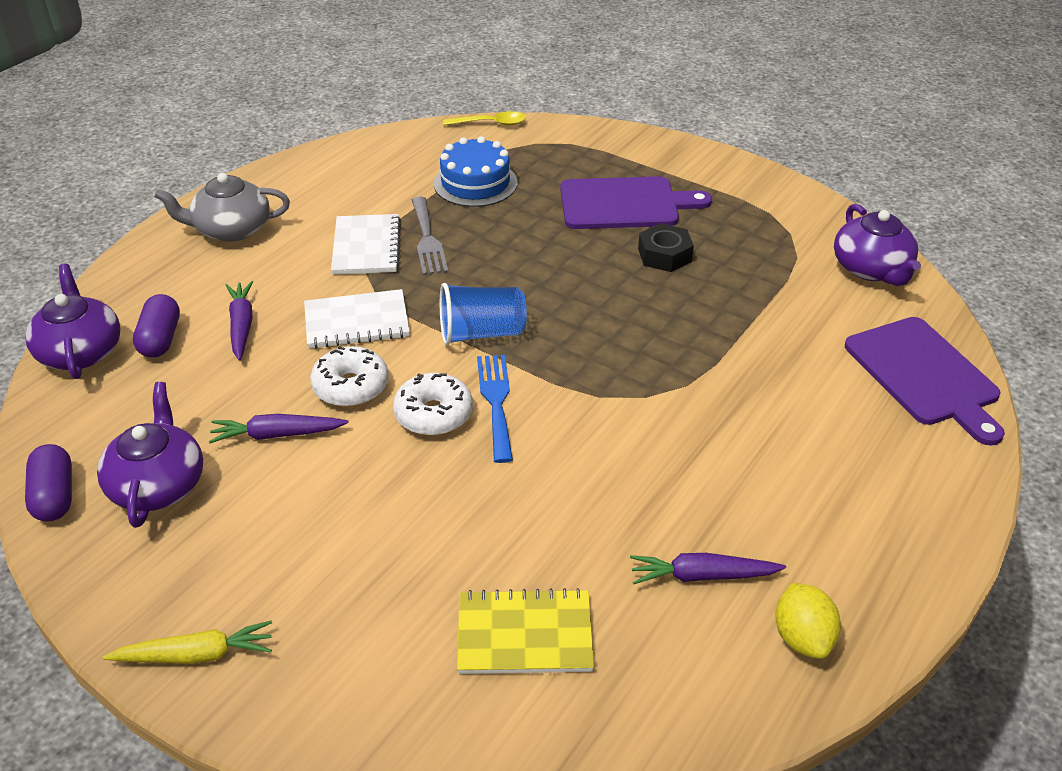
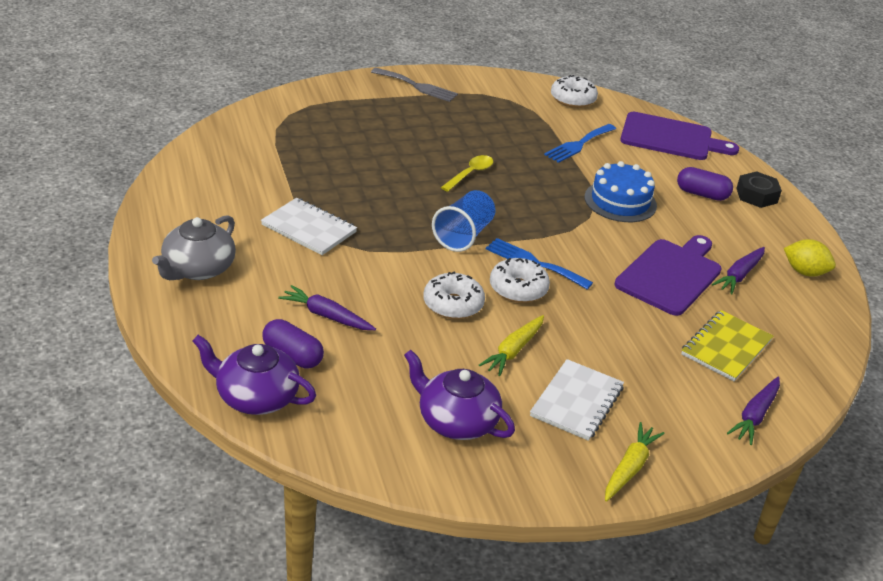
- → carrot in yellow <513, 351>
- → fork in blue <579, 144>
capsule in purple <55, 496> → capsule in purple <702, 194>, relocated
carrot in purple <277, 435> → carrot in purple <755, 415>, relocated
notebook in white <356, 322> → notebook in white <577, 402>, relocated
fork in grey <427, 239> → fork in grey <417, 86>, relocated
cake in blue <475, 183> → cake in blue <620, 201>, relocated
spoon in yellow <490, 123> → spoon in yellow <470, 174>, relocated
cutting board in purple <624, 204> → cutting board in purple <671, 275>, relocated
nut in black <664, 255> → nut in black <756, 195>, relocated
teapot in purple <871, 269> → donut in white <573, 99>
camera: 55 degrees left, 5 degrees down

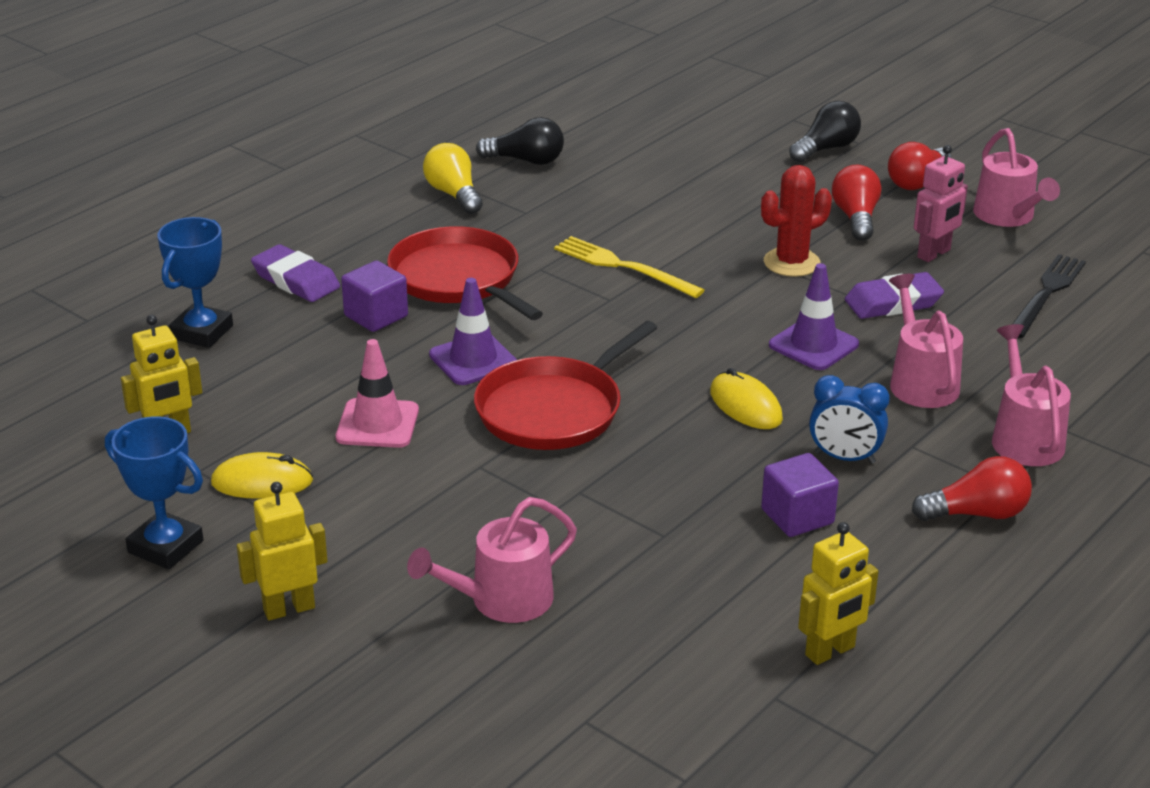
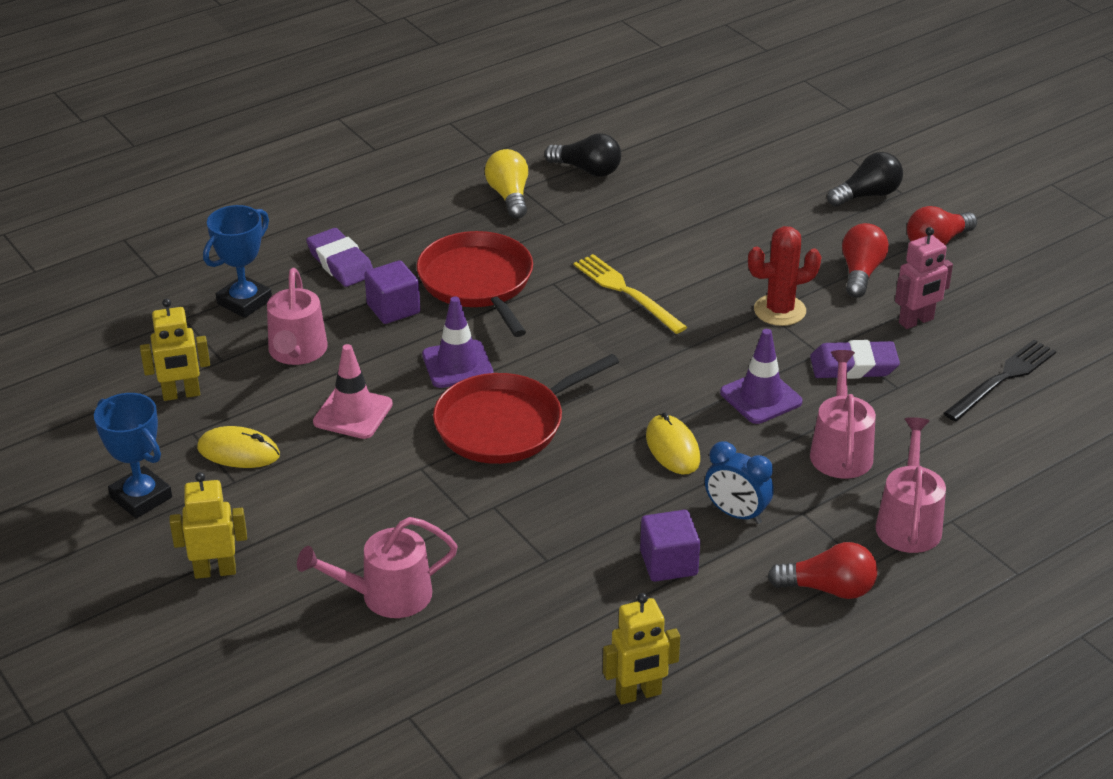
watering can in pink <1007, 216> → watering can in pink <297, 352>, relocated
camera: 15 degrees right, 5 degrees up

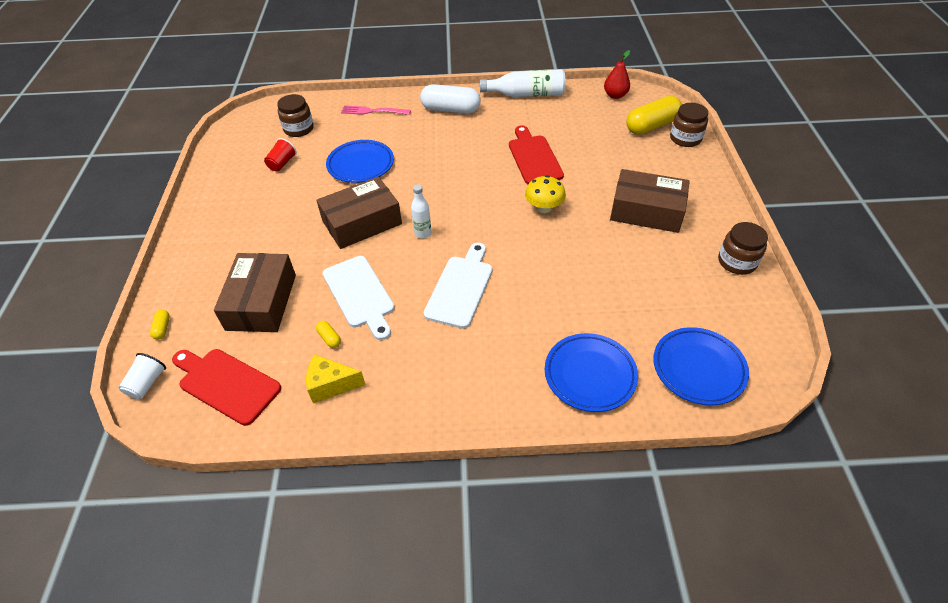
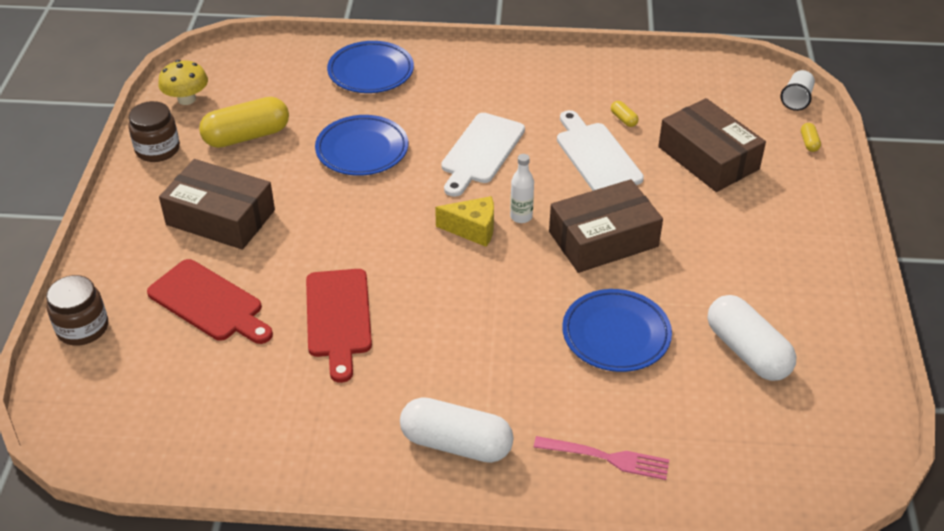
jar in brown <299, 129> → -
bottle in white <526, 94> → -
pear in red <615, 95> → -
cutting board in red <226, 384> → cutting board in red <209, 303>, relocated
cheese in yellow <331, 385> → cheese in yellow <473, 229>, relocated
mushroom in yellow <544, 208> → mushroom in yellow <186, 99>, relocated
capsule in yellow <651, 126> → capsule in yellow <247, 136>, relocated
plate in blue <698, 368> → plate in blue <362, 150>, relocated
cup in red <282, 163> → capsule in white <747, 351>
box in brown <261, 302> → box in brown <708, 158>, 45 degrees counterclockwise
camera: 175 degrees left, 5 degrees down

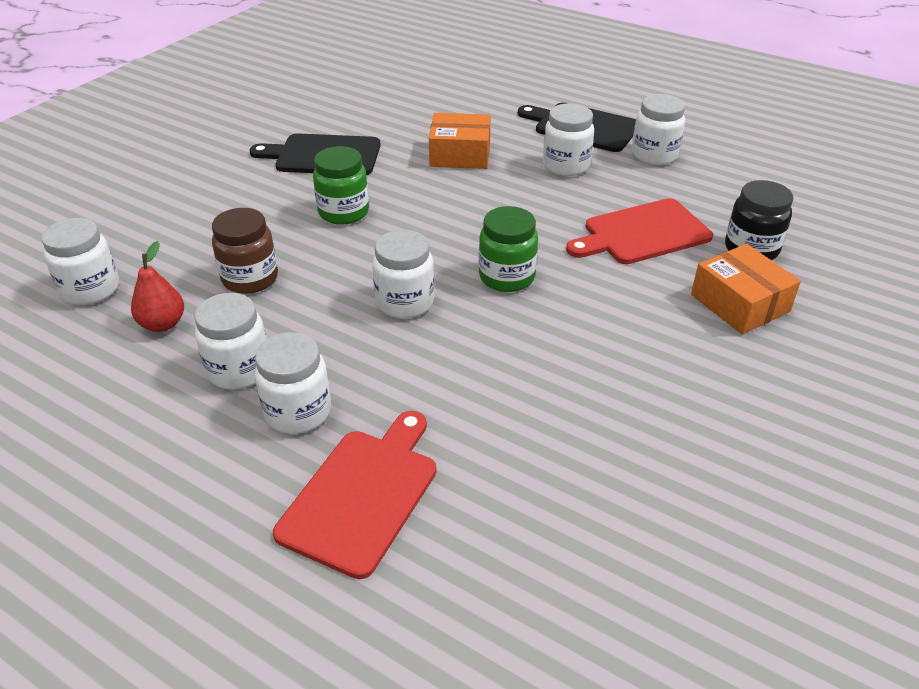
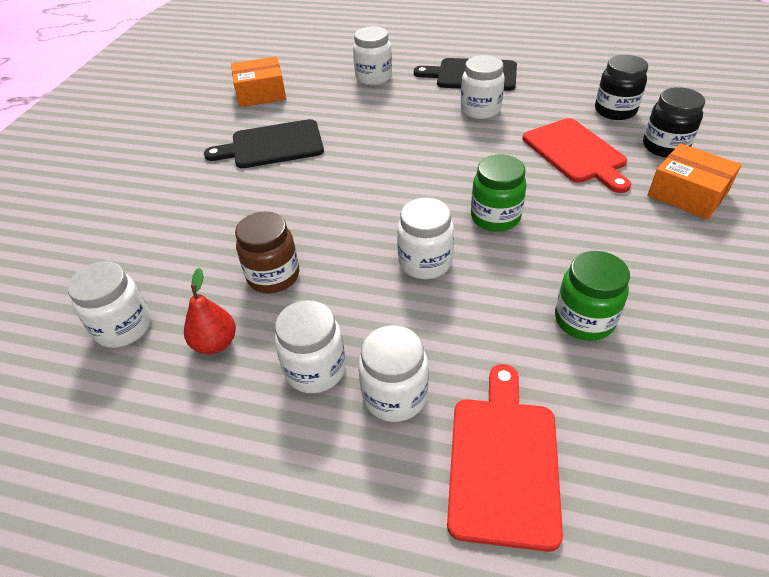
- → jar in black <615, 111>
jar in green <343, 212> → jar in green <584, 320>, relocated
box in orange <460, 154> → box in orange <261, 93>, relocated
jar in white <654, 155> → jar in white <373, 77>, relocated
cutting board in red <642, 233> → cutting board in red <576, 153>, 75 degrees counterclockwise
camera: 15 degrees left, 5 degrees up

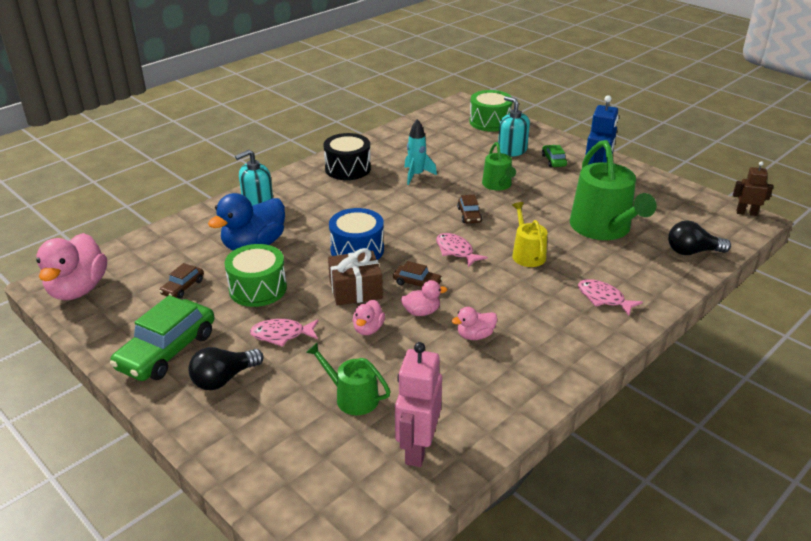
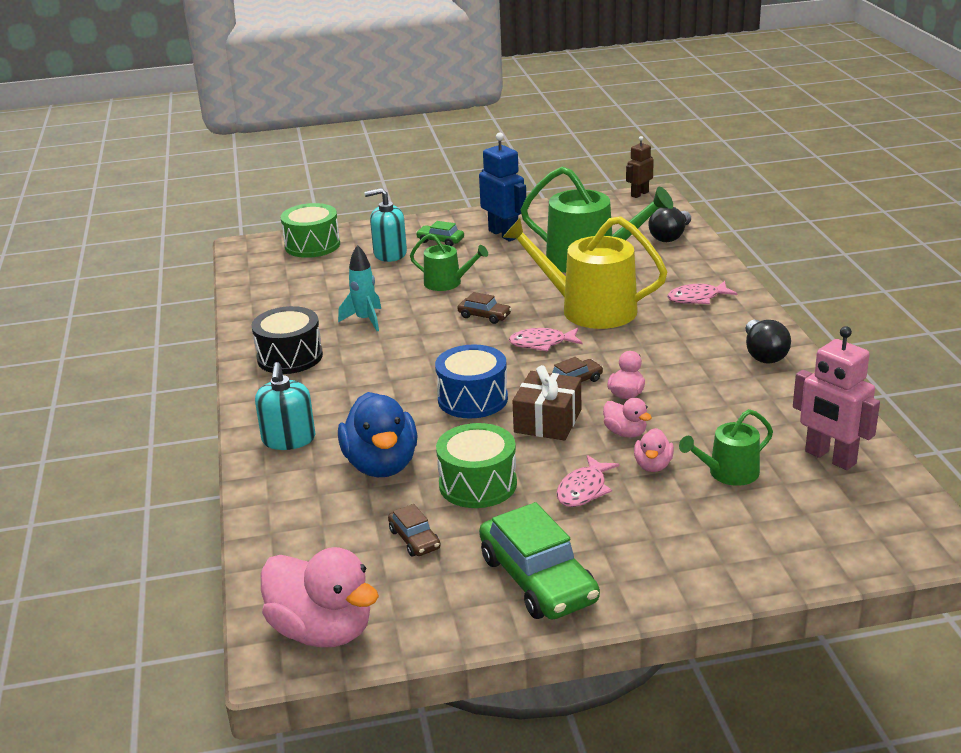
light bulb in black <224, 379> → light bulb in black <763, 354>, relocated
duck in pink <475, 335> → duck in pink <653, 465>, relocated
watering can in yellow <527, 254> → watering can in yellow <589, 309>, x1.88
camera: 55 degrees left, 5 degrees down

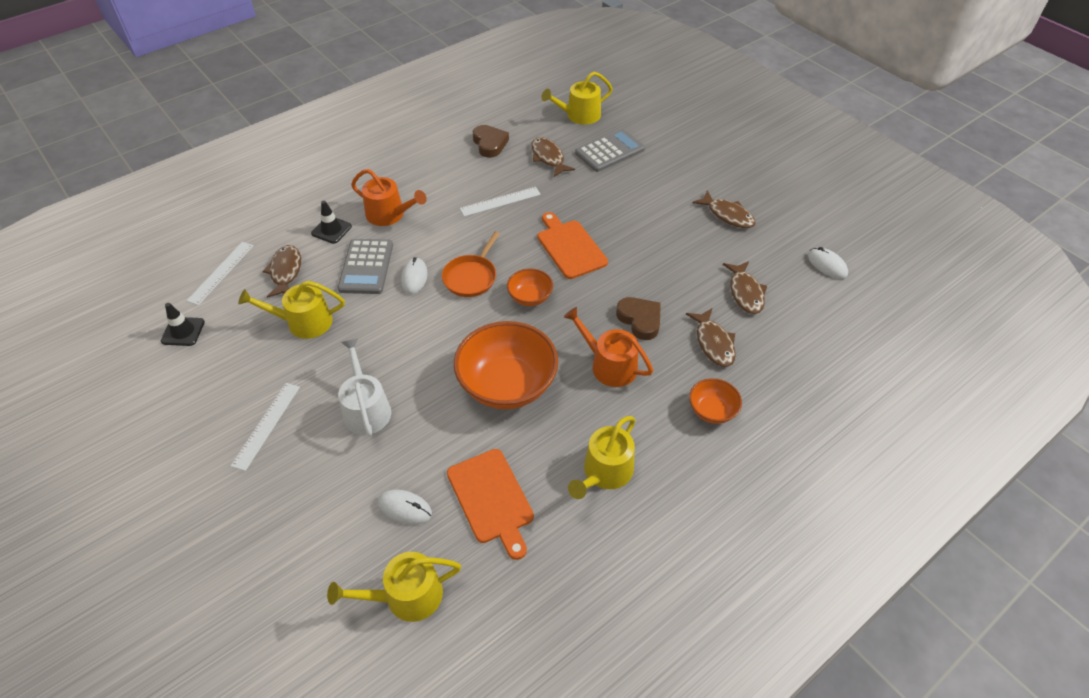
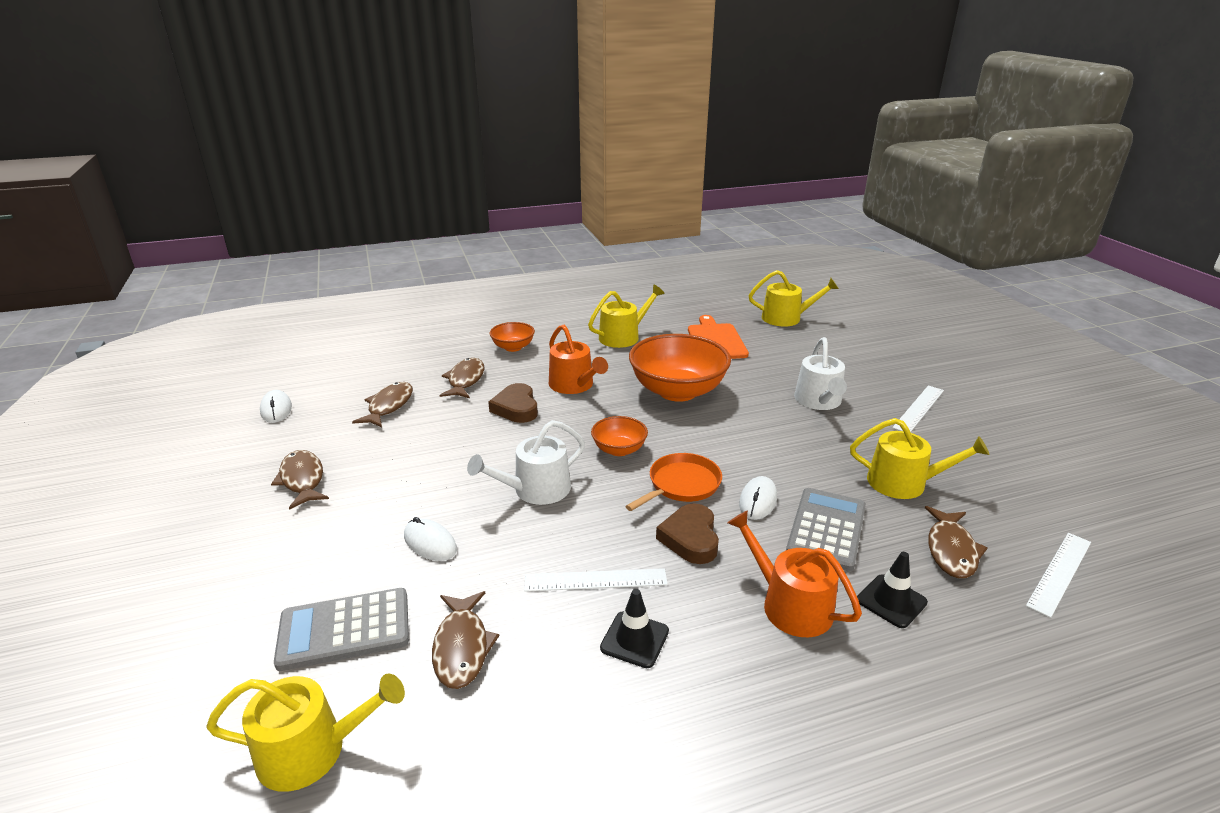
traffic cone in black <183, 331> → traffic cone in black <634, 639>, relocated
mouse in white <405, 508> → mouse in white <430, 543>, relocated
heart in brown <490, 144> → heart in brown <690, 538>, relocated
cutting board in orange <570, 247> → watering can in white <536, 490>
camera: 160 degrees left, 20 degrees down

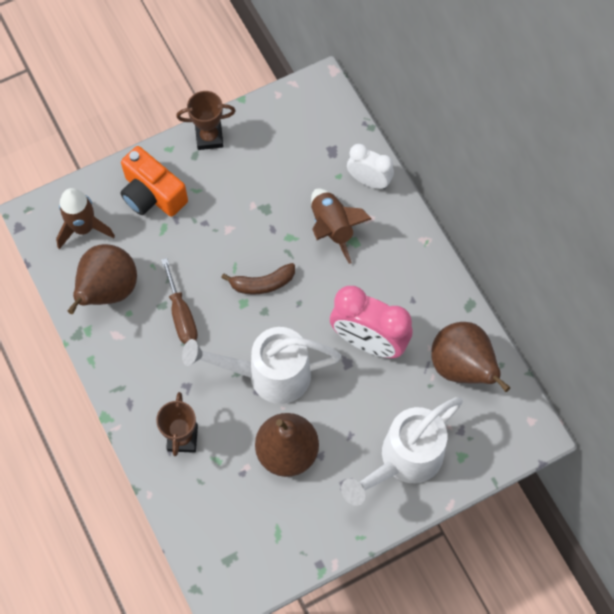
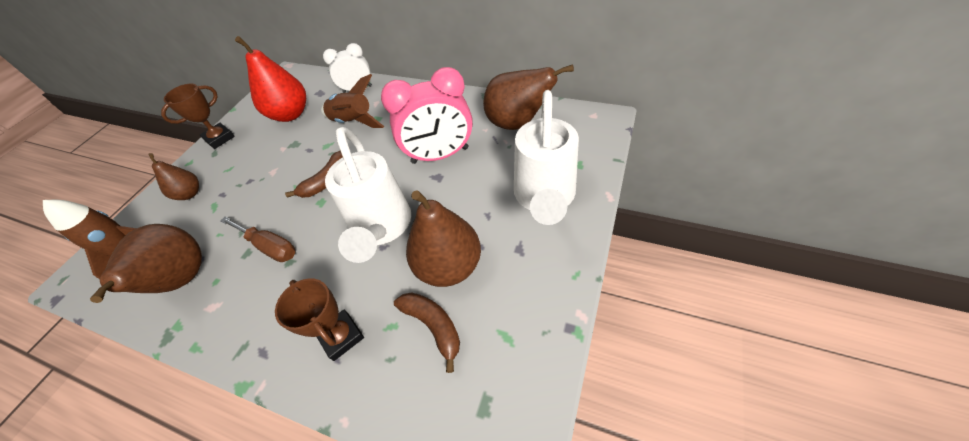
- → pear in red <290, 114>
- → banana in brown <433, 326>
camera in orange <152, 194> → pear in brown <190, 194>
watering can in white <268, 375> → watering can in white <382, 229>, 60 degrees counterclockwise
camera: 35 degrees left, 15 degrees down

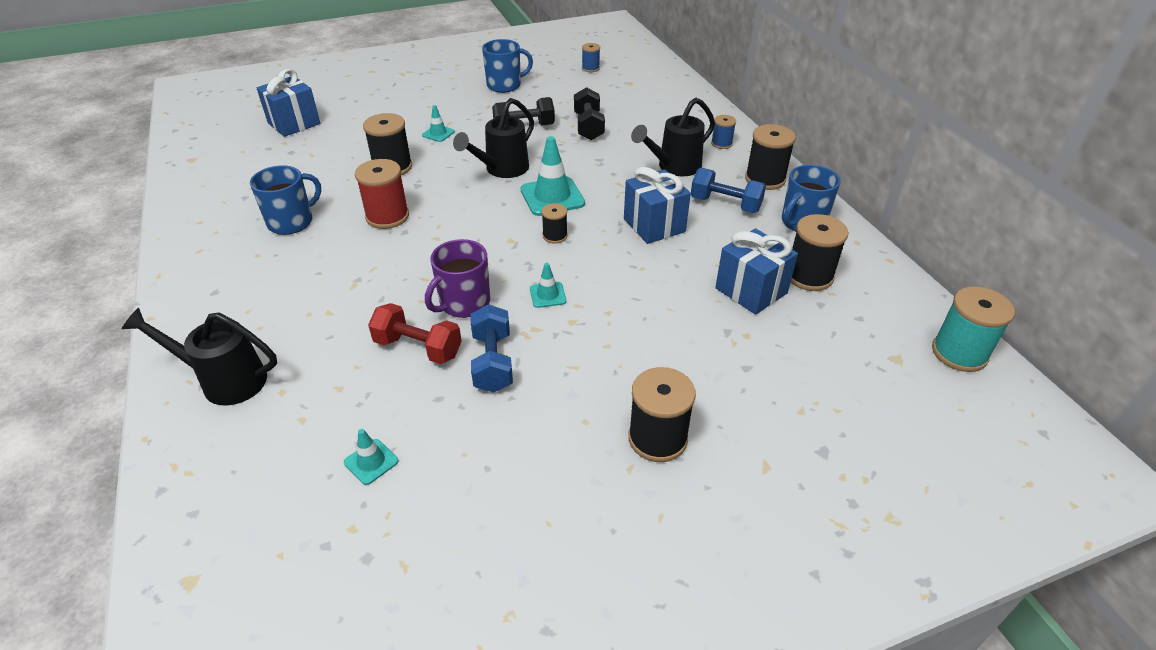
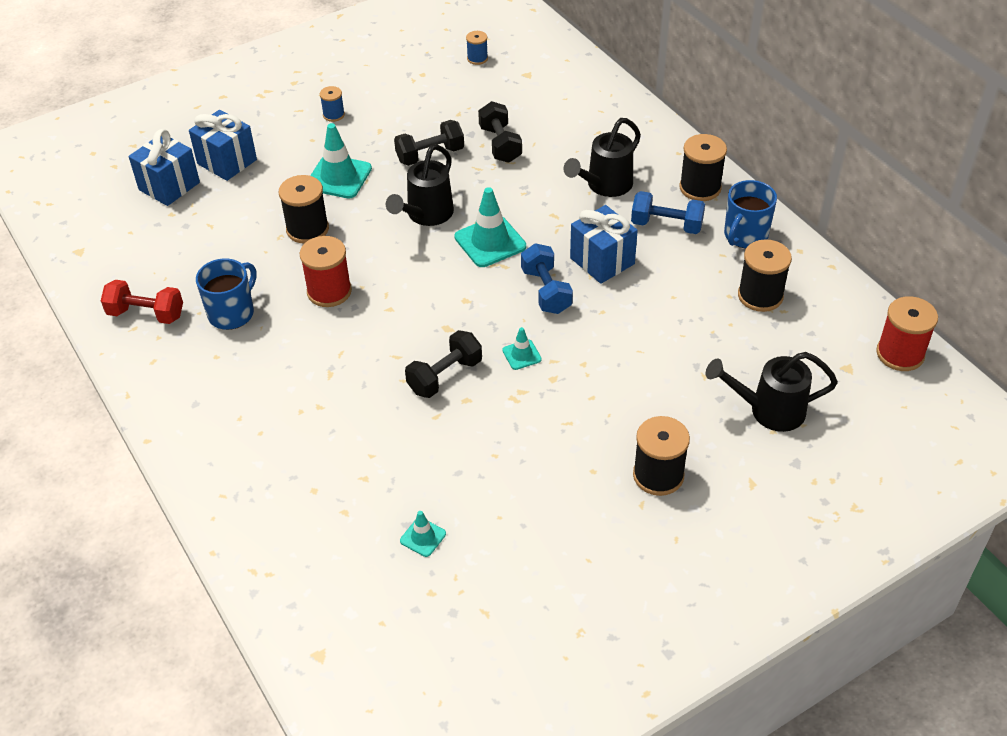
mug in blue <505, 85> → -
spool in black <555, 236> → -
watering can in black <225, 380> → watering can in black <769, 410>, relocated
dumbbell in red <418, 348> → dumbbell in red <146, 314>, relocated
dumbbell in blue <493, 362> → dumbbell in blue <546, 291>, relocated
spool in blue <721, 144> → spool in blue <333, 115>, relocated
gift in blue <751, 290> → gift in blue <227, 162>, relocated
mug in purple <463, 303> → dumbbell in black <445, 376>
spool in turquoise <959, 353> → spool in red <900, 354>
traffic cone in turquoise <438, 133> → traffic cone in turquoise <339, 177>, x1.93
camera: 10 degrees left, 5 degrees up

